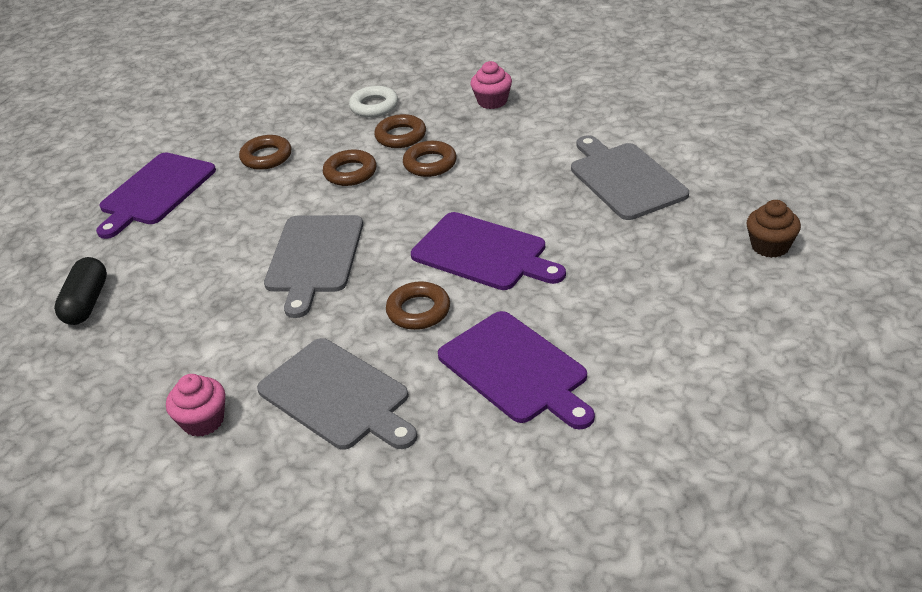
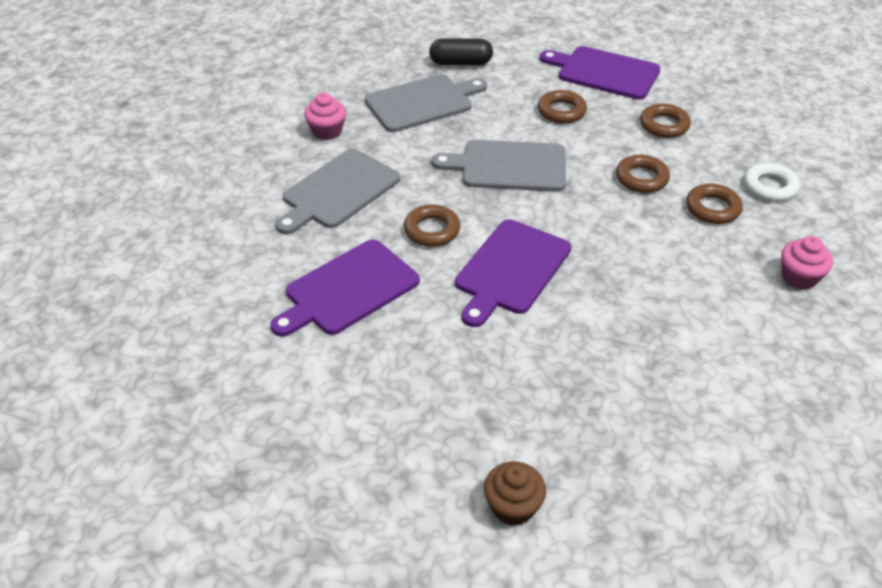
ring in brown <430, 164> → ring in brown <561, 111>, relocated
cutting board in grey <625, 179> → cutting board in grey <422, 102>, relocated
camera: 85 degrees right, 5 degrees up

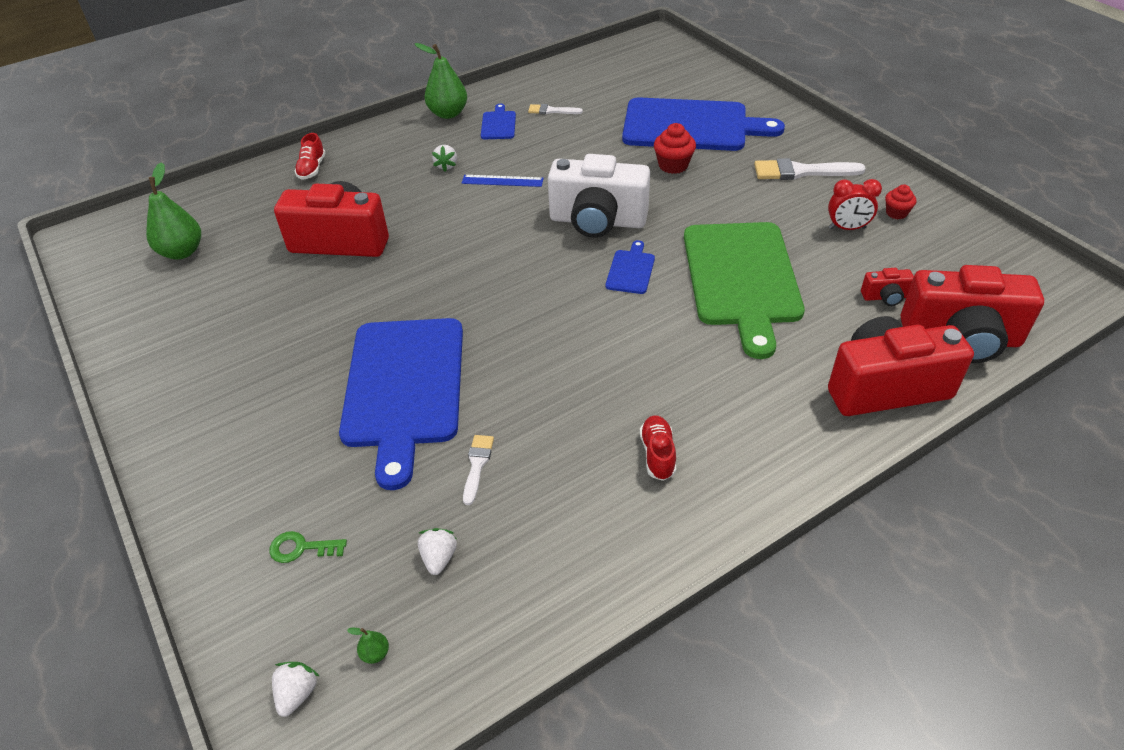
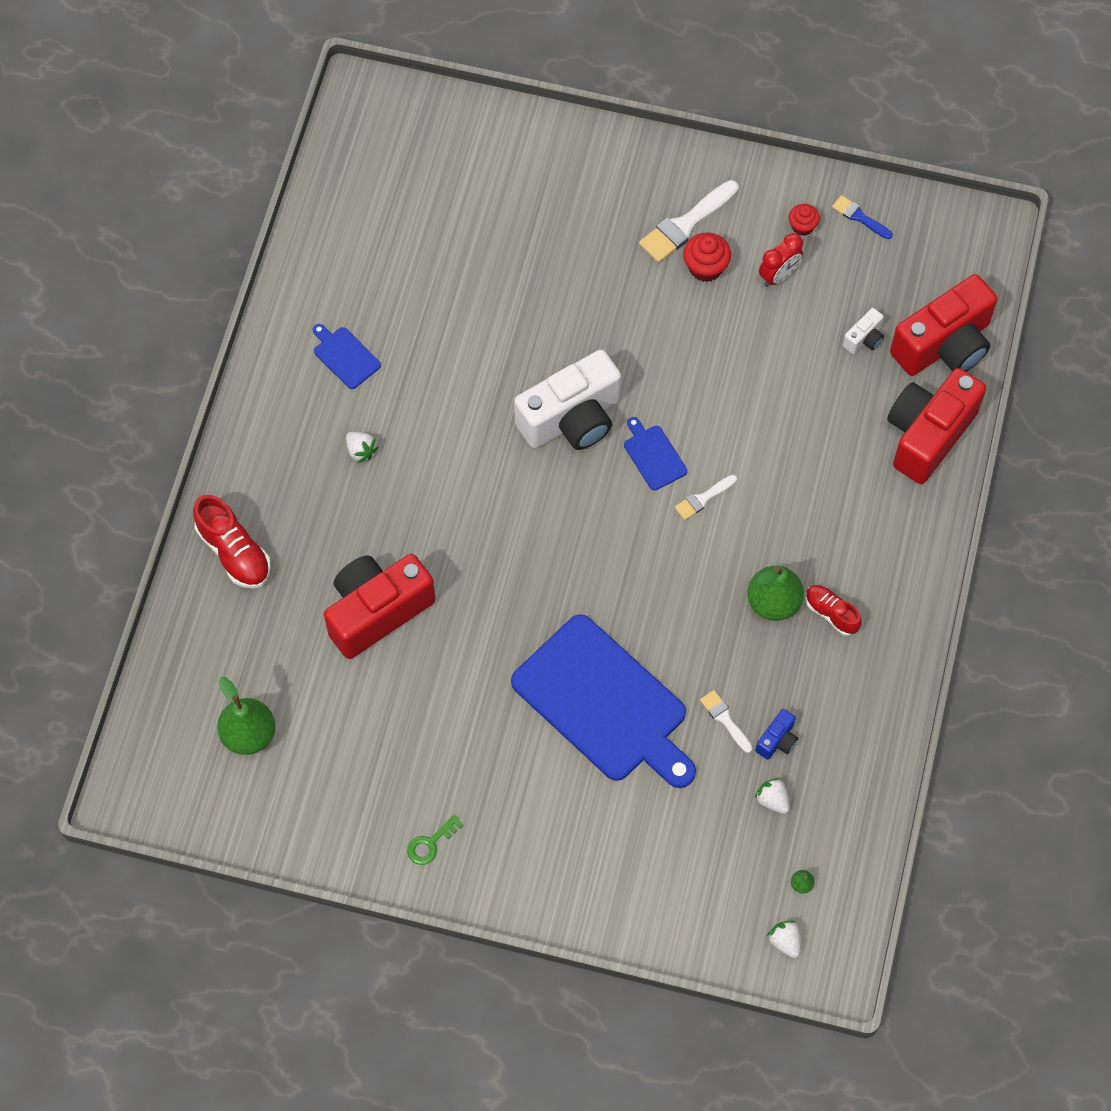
ruler in blue <502, 181> → -
cutting board in blue <691, 126> → -
cutting board in green <741, 278> → -
- → camera in blue <777, 740>
- → brush in blue <859, 217>
key in green <301, 548> → key in green <431, 843>, relocated
pear in green <448, 113> → pear in green <773, 602>, relocated
brush in white <551, 111> → brush in white <703, 498>, relocated
cupcake in red <673, 165> → cupcake in red <705, 267>, relocated
camera in red <885, 297> → camera in white <864, 339>
shoe in red <312, 169> → shoe in red <234, 552>, x1.58
camera: 45 degrees left, 20 degrees up

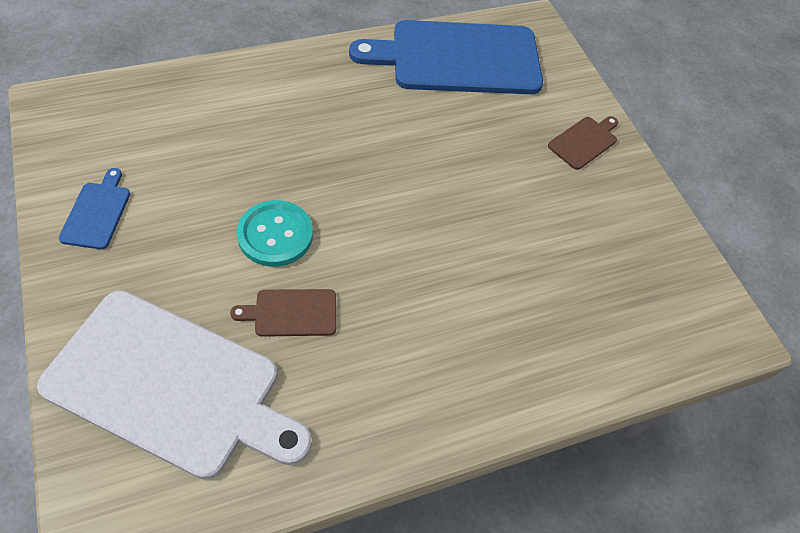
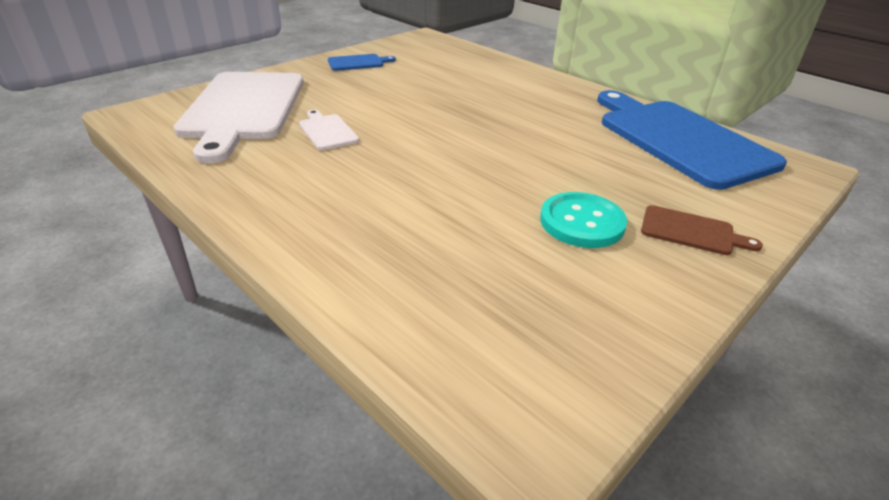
button in turquoise <275, 235> → button in turquoise <582, 222>, relocated
cutting board in brown <292, 313> → cutting board in white <327, 131>
camera: 70 degrees right, 20 degrees down

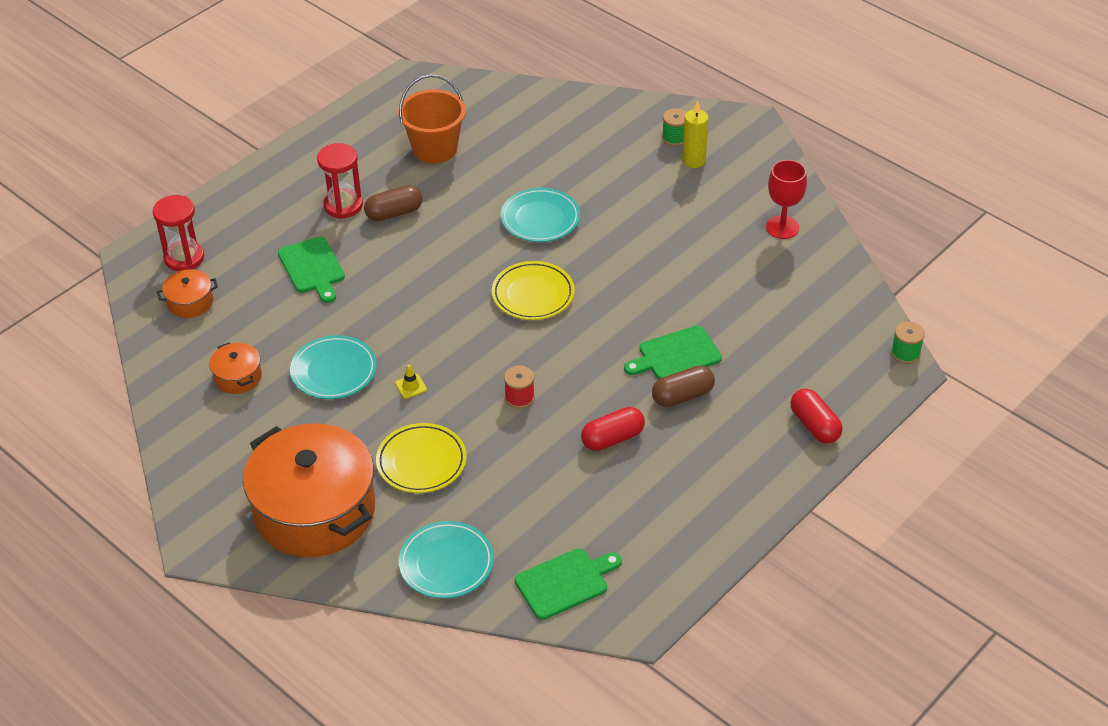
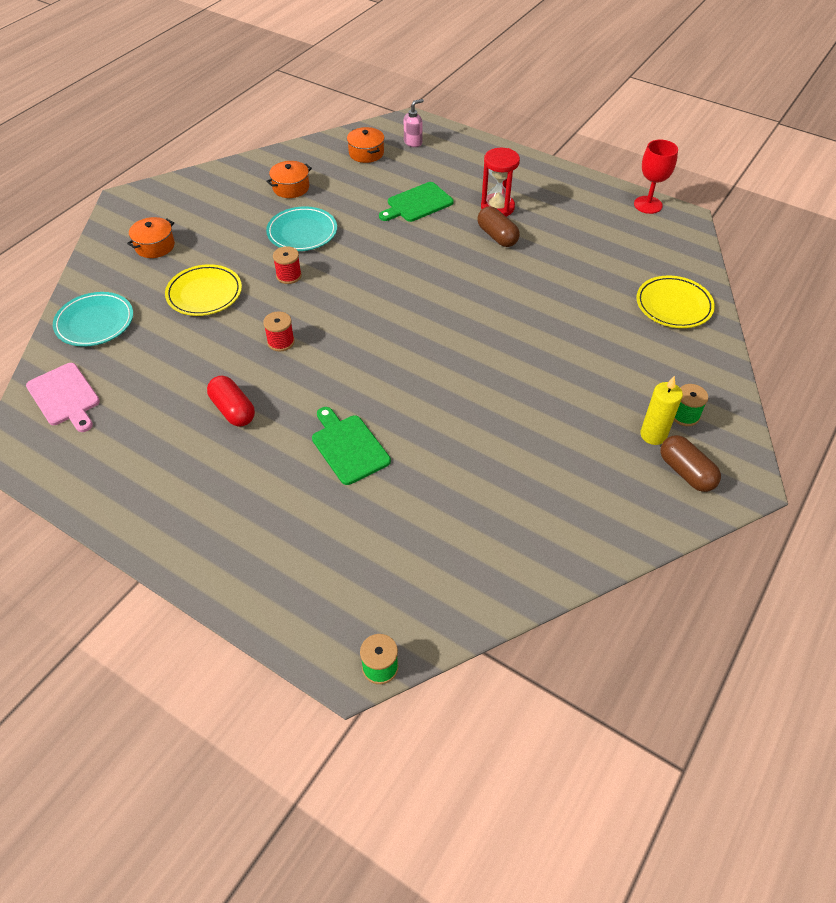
bucket in orange <435, 149> → -
plate in turquoise <540, 219> → -
capsule in red <814, 425> → -
plate in yellow <533, 294> → plate in yellow <673, 305>, relocated
capsule in brown <682, 396> → capsule in brown <686, 472>, relocated
goblet in red <782, 227> → goblet in red <648, 205>, relocated
hourglass in red <184, 258> → soap dispenser in pink <413, 142>
traffic cone in yellow <411, 386> → spool in red <289, 276>
cutting board in green <565, 582> → cutting board in pink <65, 397>
pot in orange <315, 511> → pot in orange <155, 246>, x0.42
camera: 80 degrees right, 5 degrees up

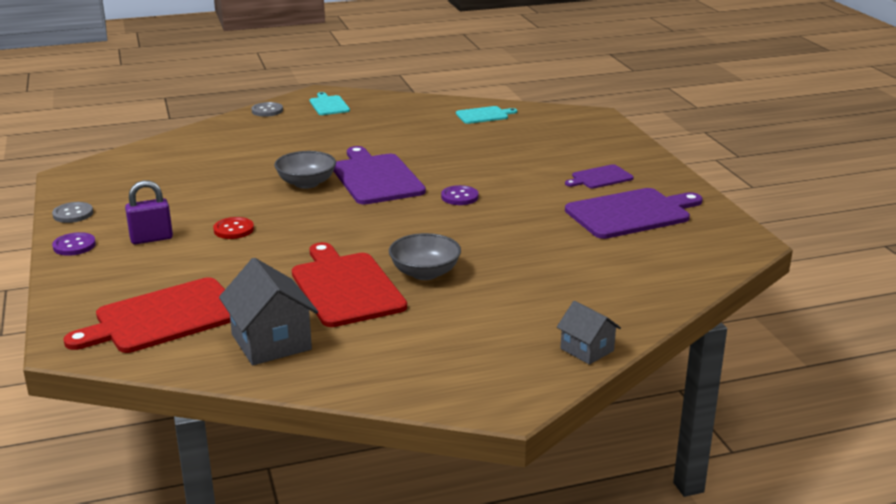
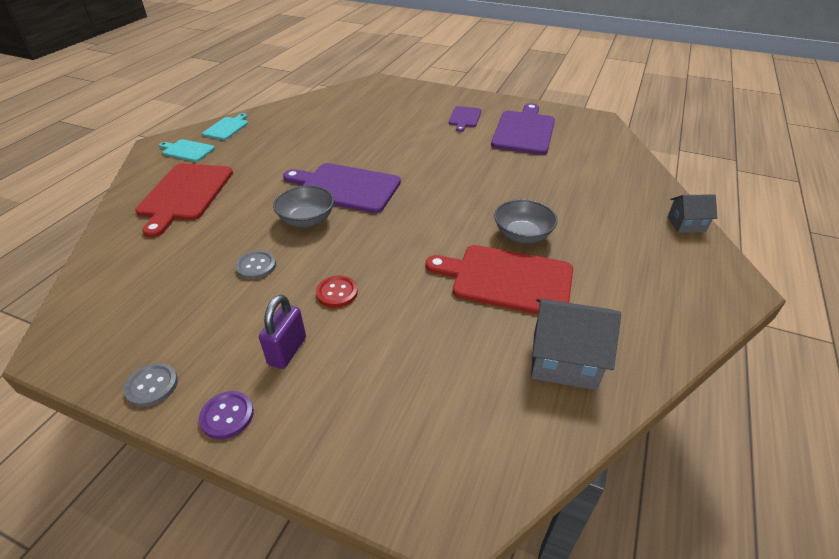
button in purple <459, 197> → -
cutting board in red <163, 317> → cutting board in red <185, 194>, relocated
button in grey <267, 111> → button in grey <256, 266>, relocated
cutting board in turquoise <484, 115> → cutting board in turquoise <227, 128>, relocated
camera: 50 degrees left, 15 degrees up

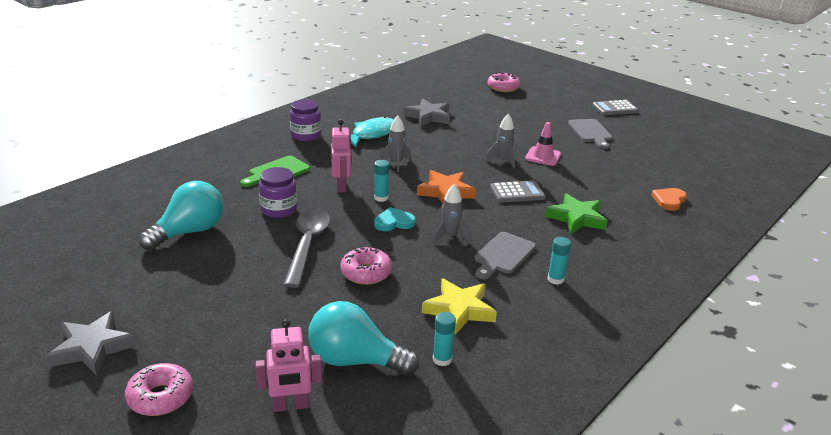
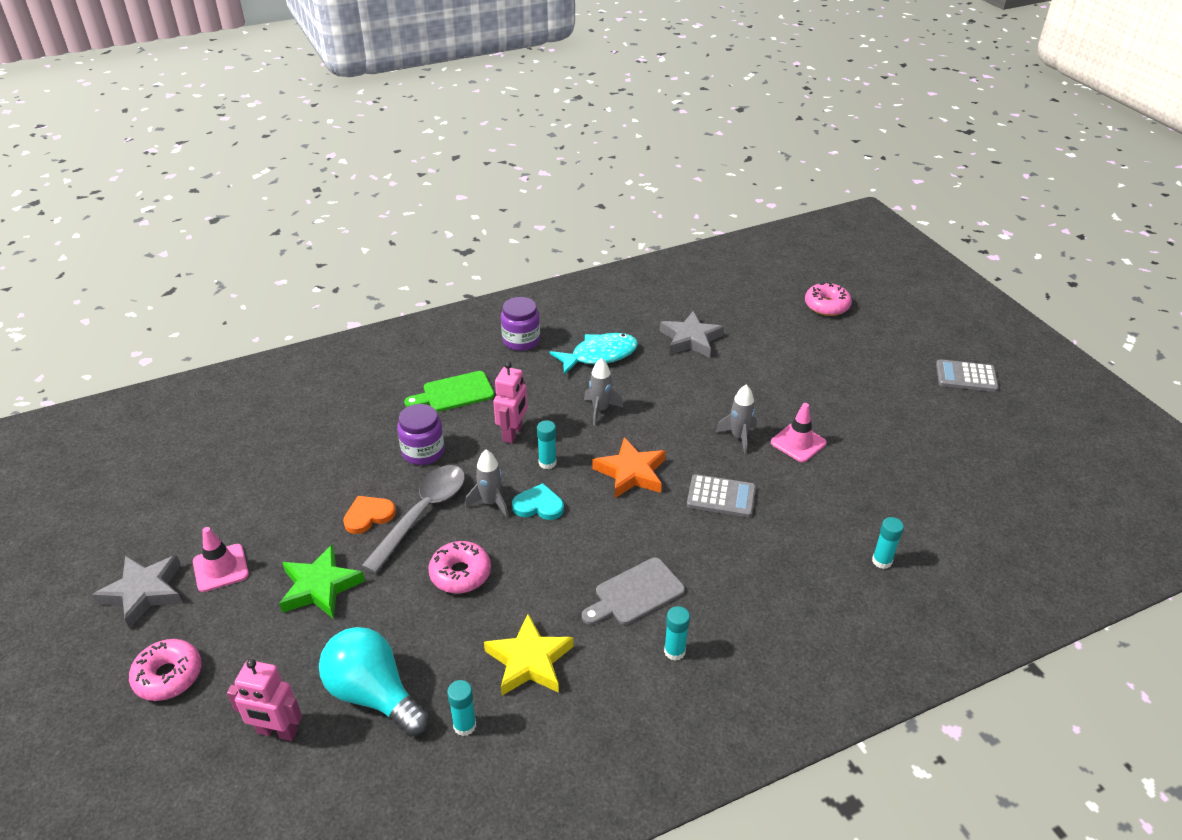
light bulb in turquoise <189, 232> → -
cutting board in grey <591, 132> → -
- → traffic cone in pink <220, 568>
- → glue stick in turquoise <882, 561>
rocket in grey <450, 236> → rocket in grey <491, 502>, relocated
star in green <576, 218> → star in green <320, 587>, relocated
heart in orange <669, 200> → heart in orange <368, 516>, relocated
camera: 25 degrees right, 10 degrees up

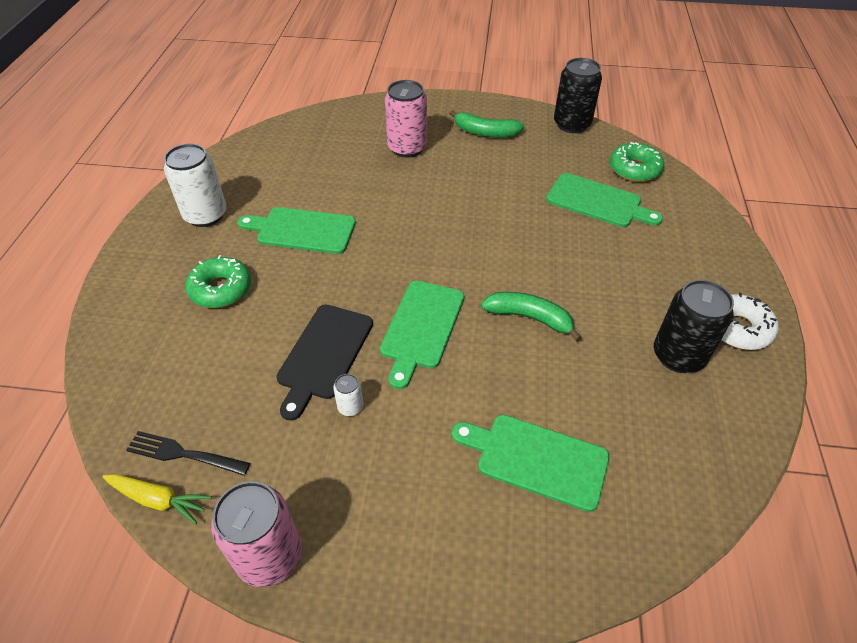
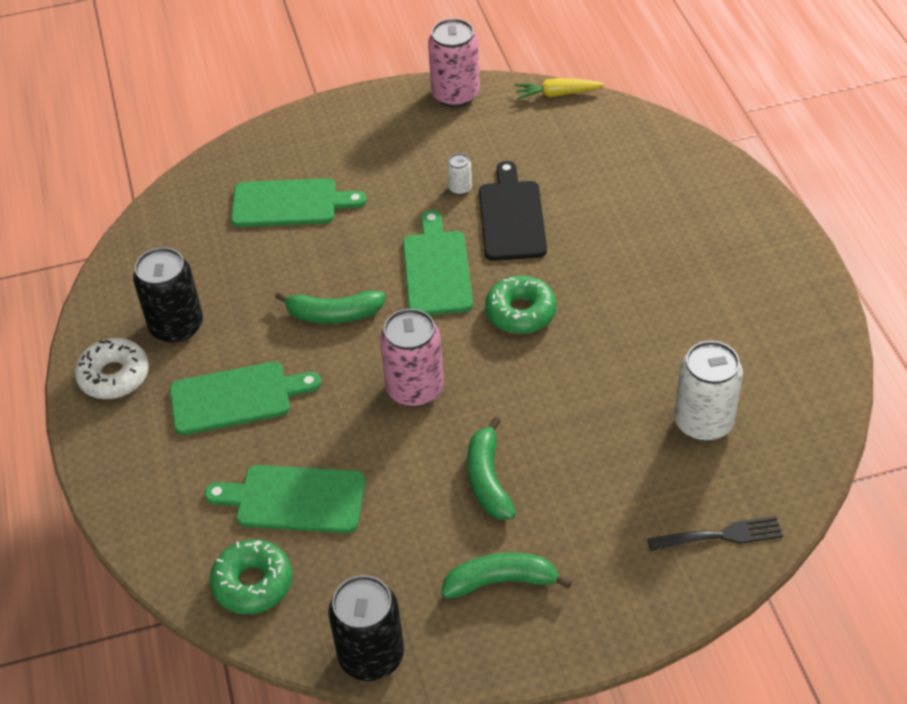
- → banana in green <488, 480>
fork in black <184, 454> → fork in black <719, 536>, relocated
can in white <205, 215> → can in white <703, 422>, relocated
donut in green <221, 289> → donut in green <520, 312>, relocated
cutting board in green <302, 230> → cutting board in green <236, 397>, relocated
can in pink <407, 148> → can in pink <415, 389>, relocated
camera: 160 degrees right, 0 degrees up

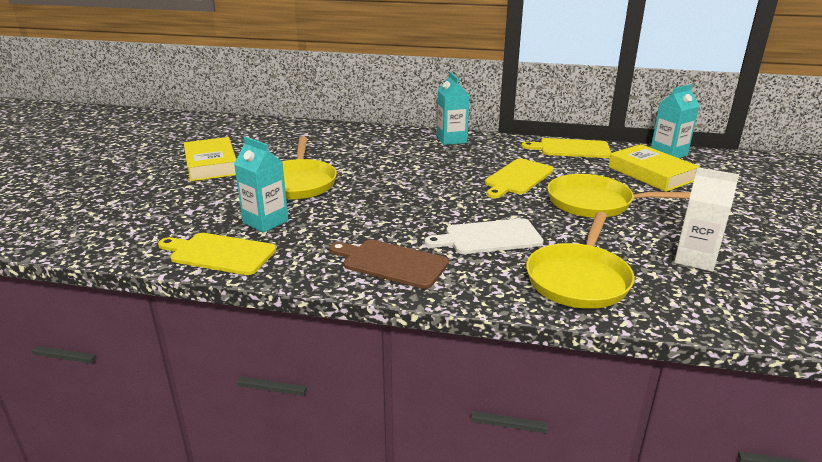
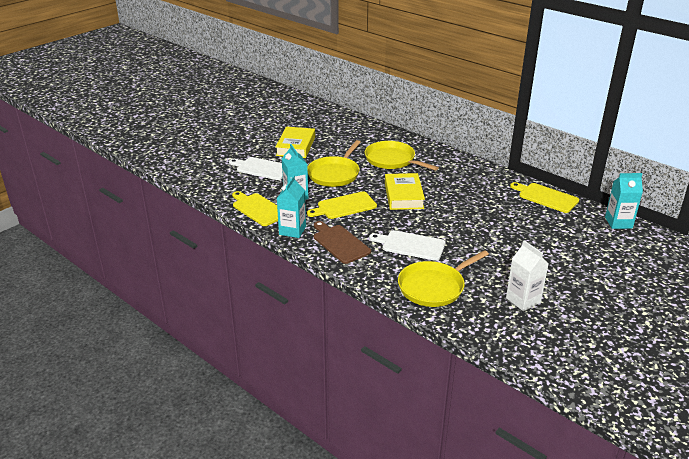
- → cutting board in white <261, 168>
carton in turquoise <451, 140> → carton in turquoise <292, 230>, relocated
cutting board in yellow <517, 178> → cutting board in yellow <344, 206>, relocated
pan in yellow <594, 203> → pan in yellow <392, 160>, relocated
book in yellow <651, 174> → book in yellow <403, 195>, relocated
camera: 30 degrees right, 5 degrees up

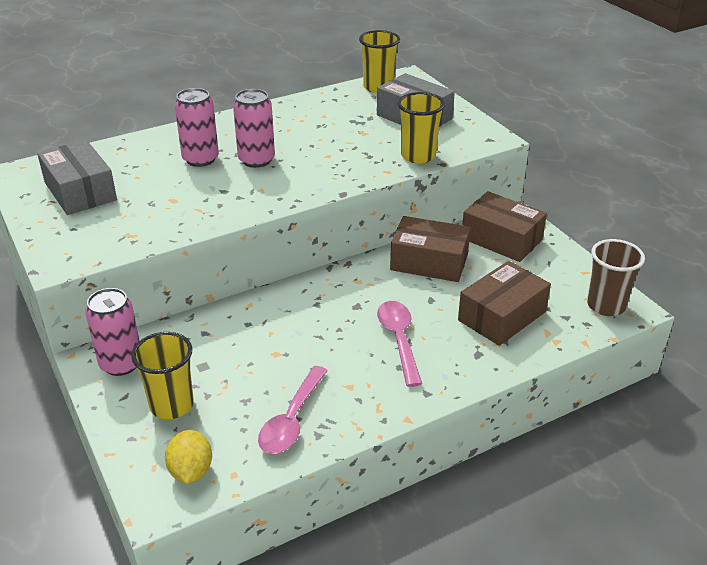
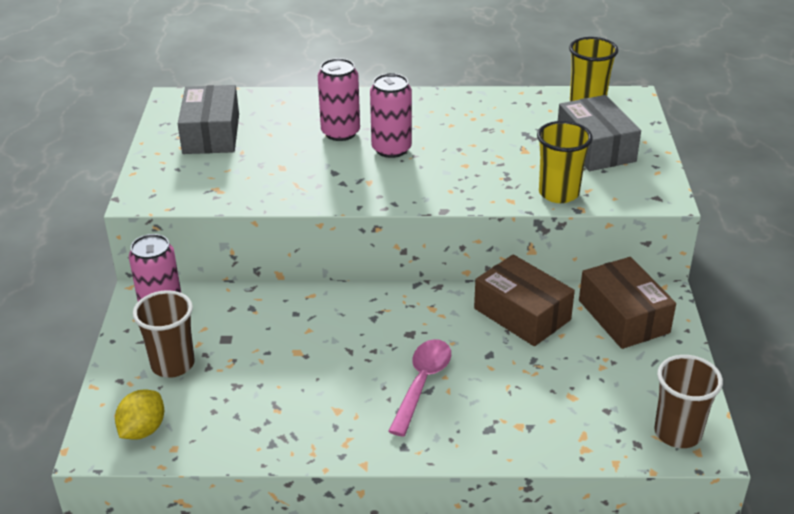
spoon in pink <292, 420> → -
box in brown <502, 316> → -
cup in yellow <171, 405> → cup in brown <173, 364>
camera: 30 degrees right, 0 degrees up

